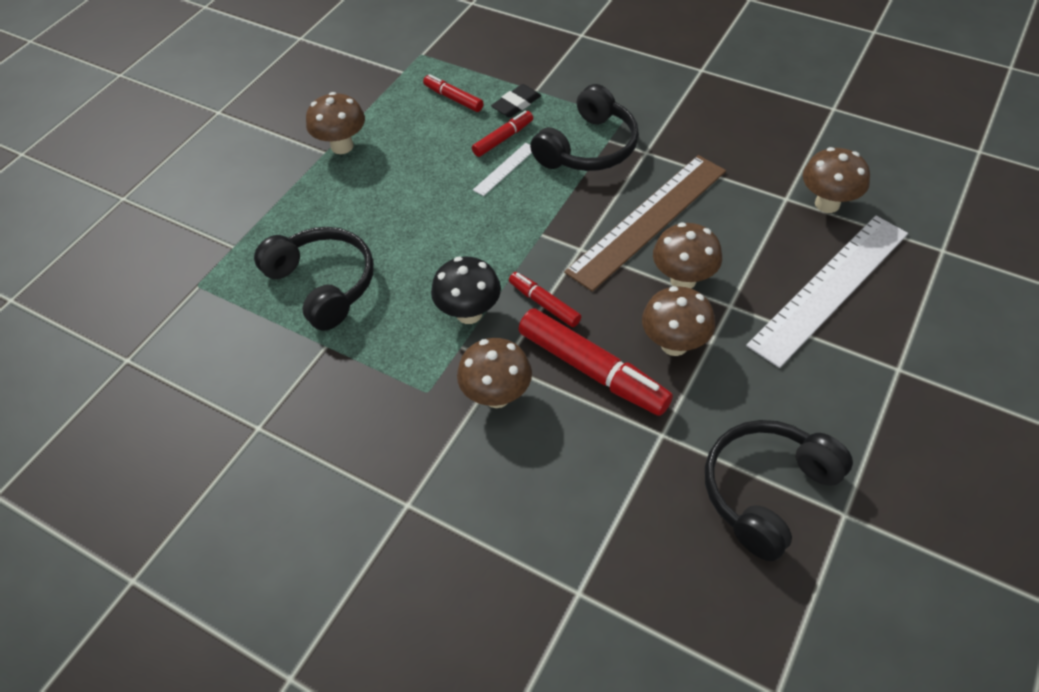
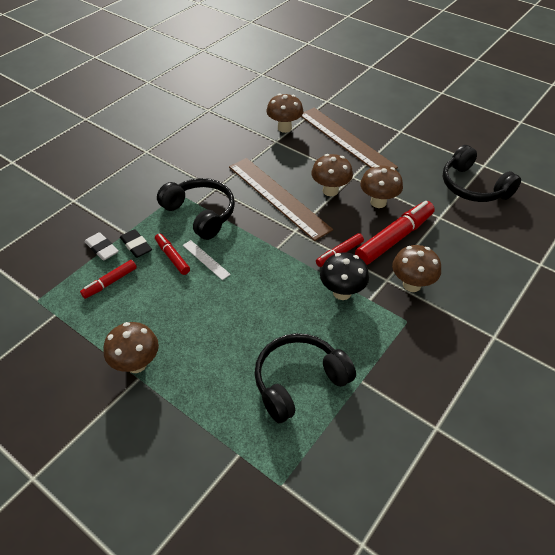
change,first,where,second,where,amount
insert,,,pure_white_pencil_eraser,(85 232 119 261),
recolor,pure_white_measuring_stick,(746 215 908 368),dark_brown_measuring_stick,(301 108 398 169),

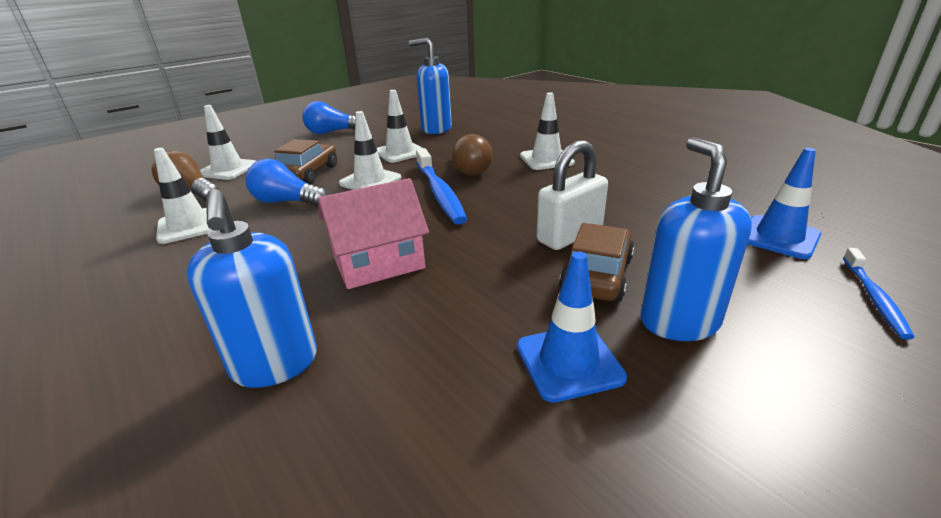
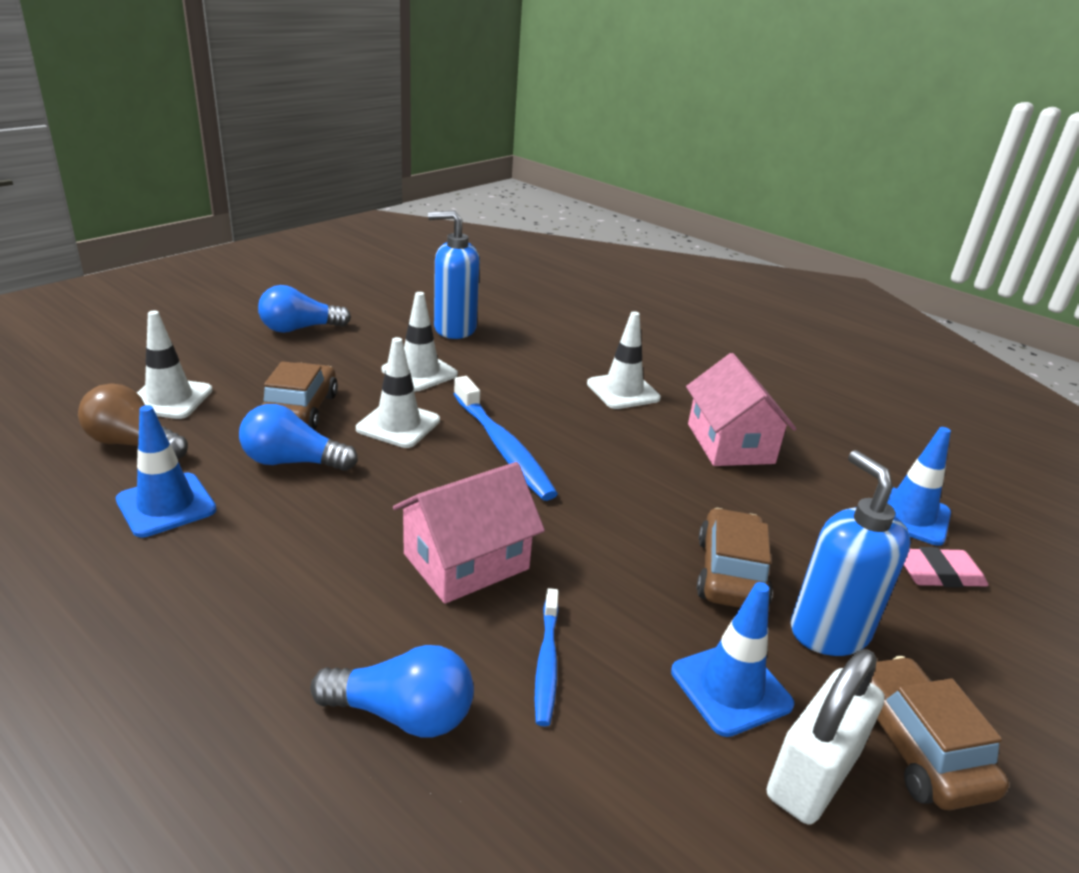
change,first,where,second,where,amount
delete,dark_brown_lightbulb,(452 134 493 176),,,
insert,,,pink_cottage,(686 353 796 466),
insert,,,dark_brown_toy_car,(870 656 1009 810),
insert,,,pink_pencil_eraser,(904 547 989 588),
move,pure_white_padlock,(536 140 608 250),,(767 649 885 825),
move,cobalt_dental_brush,(843 248 915 340),,(534 588 559 726),
replace,cobalt_soap_pump,(187 189 317 388),cobalt_lightbulb,(311 645 474 738),
recolor,pure_white_road_cone,(154 148 210 244),cobalt_road_cone,(116 405 216 537),

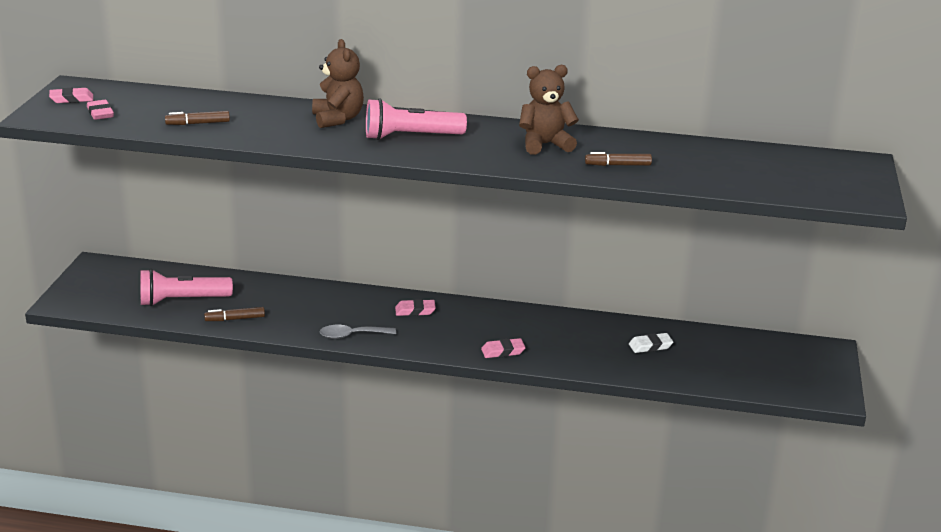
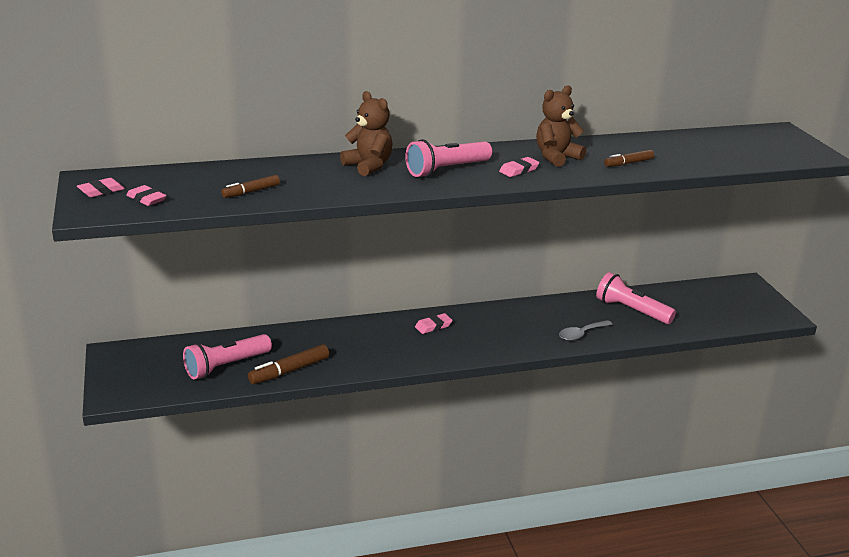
change,first,where,second,where,amount
move,grey_spoon,(320 325 396 339),,(559 320 613 341),
move,pink_pencil_eraser,(481 338 526 358),,(499 157 539 177),
replace,pure_white_pencil_eraser,(629 333 673 353),pink_torch,(596 272 676 324),
resize,dark_brown_marker_pen,(204 307 265 321),,(248 344 329 384),x1.55

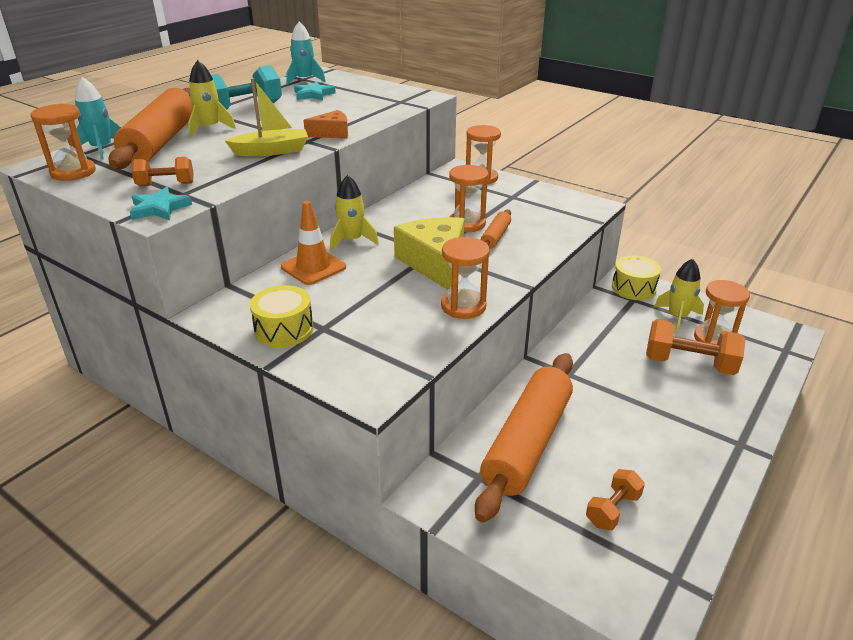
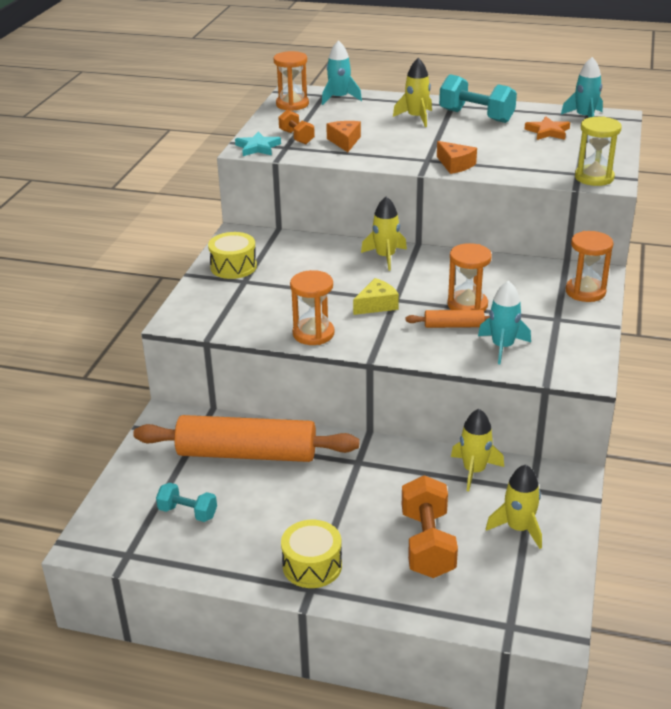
change,first,where,second,where,amount
delete,bright_orange_rolling_pin,(108 88 193 169),,,
delete,golden_boat,(224 78 308 156),,,
delete,bright_orange_road_cone,(281 201 346 285),,,
delete,bright_orange_hourglass,(694 280 750 344),,,
insert,,,bright_orange_cheese_wedge,(326 121 361 152),
insert,,,golden_spaceship,(451 409 504 491),
insert,,,teal_spaceship,(478 281 531 364),
insert,,,golden_hourglass,(575 116 622 186),
move,golden_snare_drum,(612 255 661 300),,(281 520 342 588),
recolor,teal_star_shape,(294 82 336 101),bright_orange_star_shape,(524 116 570 140),
recolor,bright_orange_dumbbell,(586 469 645 530),teal_dumbbell,(156 483 217 522),
resize,golden_cheese_wedge,(394 217 465 290),,(353 278 399 315),x0.54

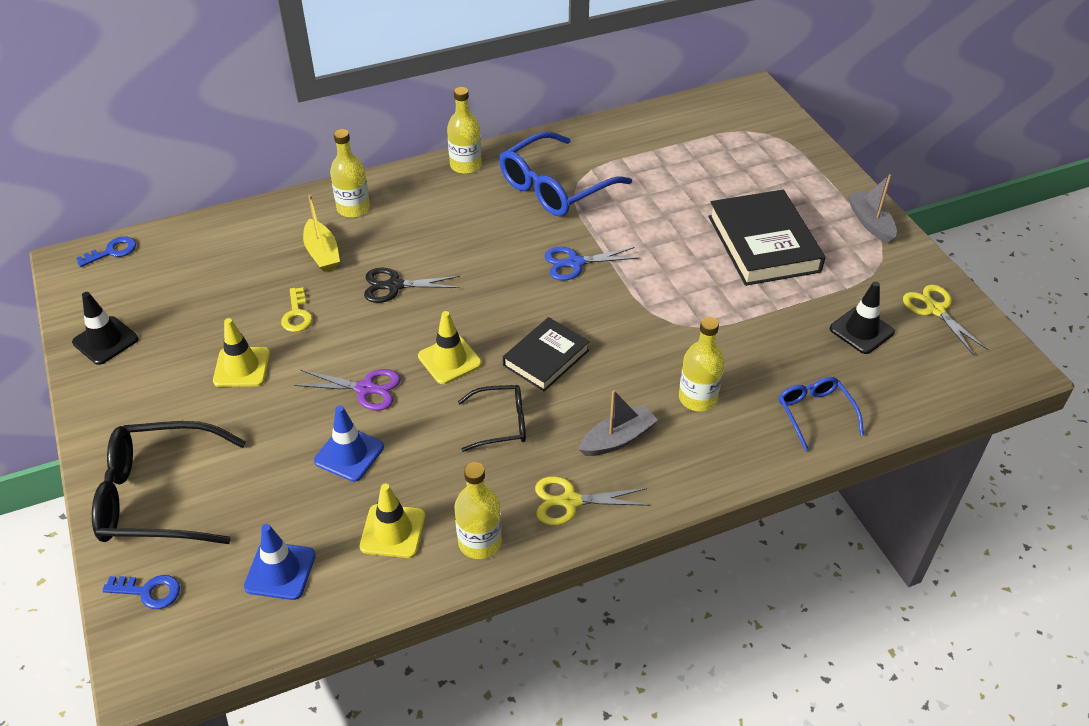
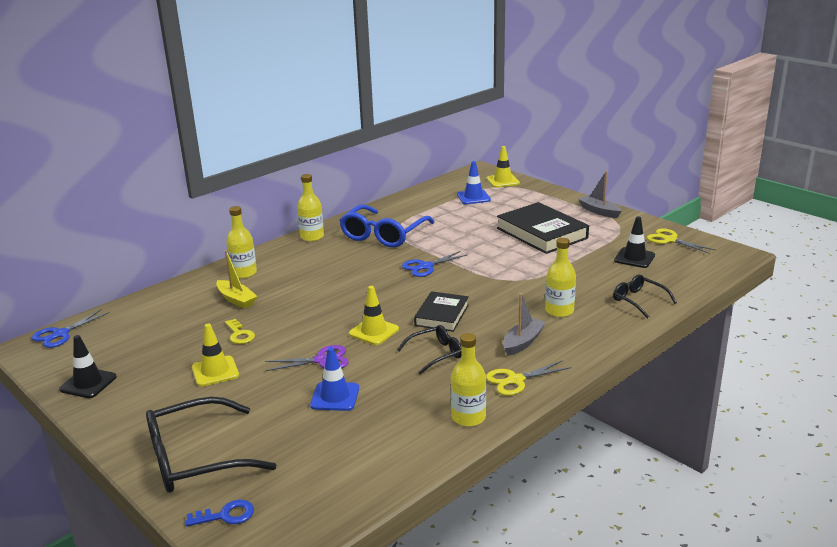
change,first,where,second,where,amount
delete,jet-black_pair_of_scissors,(364 267 460 303),,,
move,cobalt_road_cone,(244 524 316 600),,(457 161 491 204),
move,golden_road_cone,(360 484 425 558),,(486 146 520 188),
replace,cobalt_key,(76 236 136 267),cobalt_pair_of_scissors,(32 309 110 348),
recolor,cobalt_eyeglasses,(779 377 864 451),jet-black_eyeglasses,(613 275 677 319),

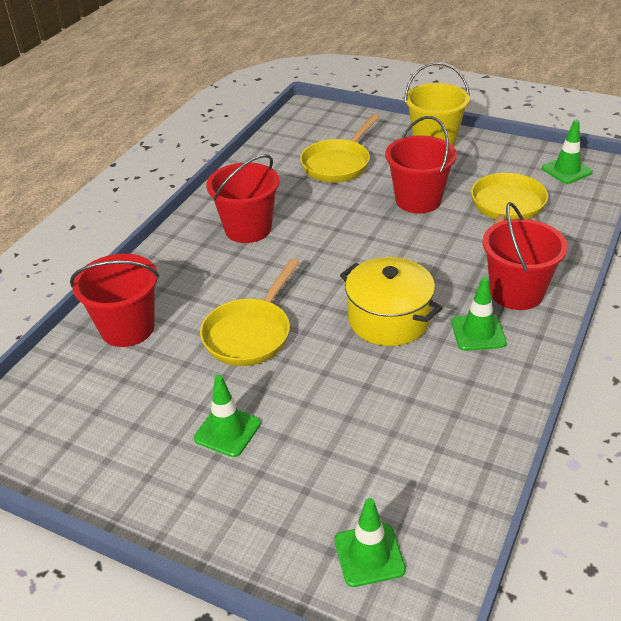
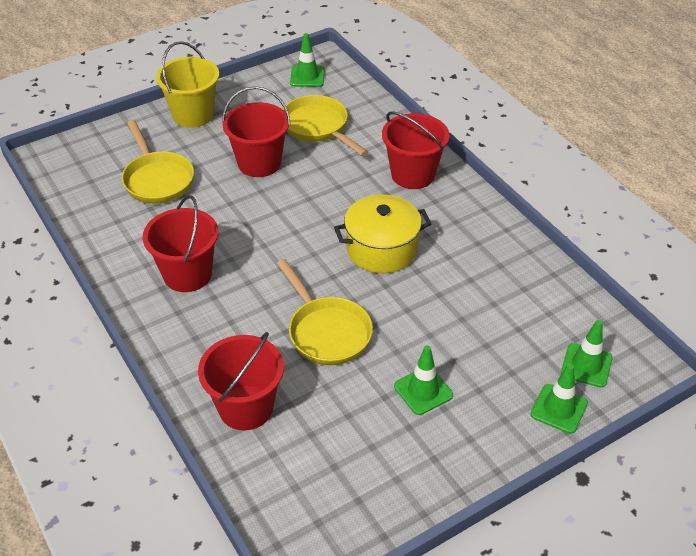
change,first,where,second,where,amount
move,leaf-green_road_cone,(451 277 507 351),,(531 364 588 434),

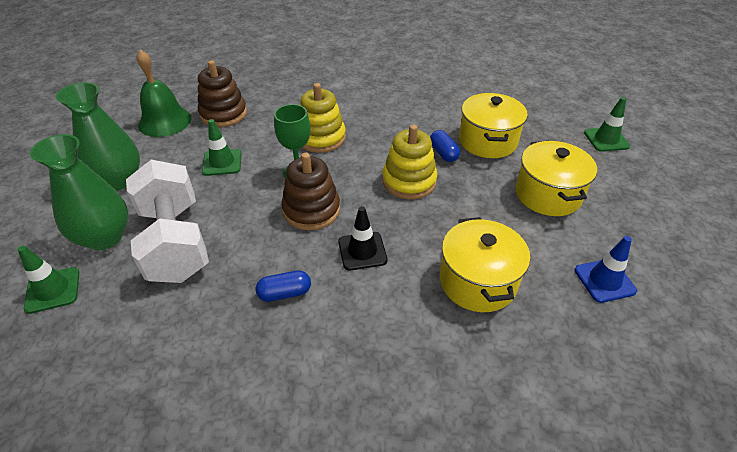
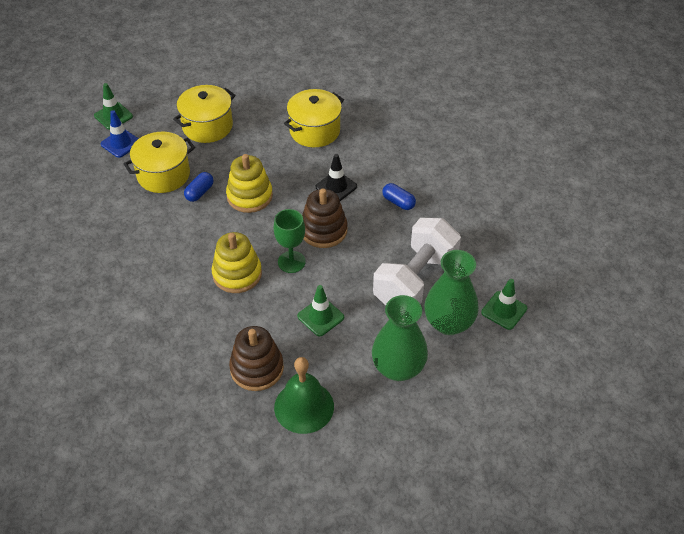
change,first,where,second,where,amount
move,cobalt_road_cone,(574 236 637 303),,(101 110 139 158),

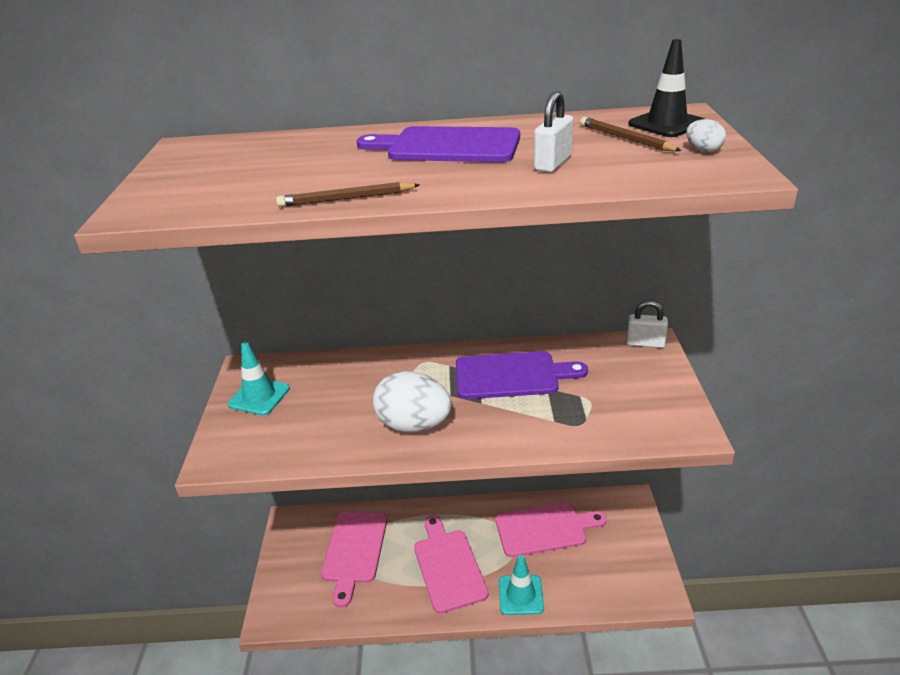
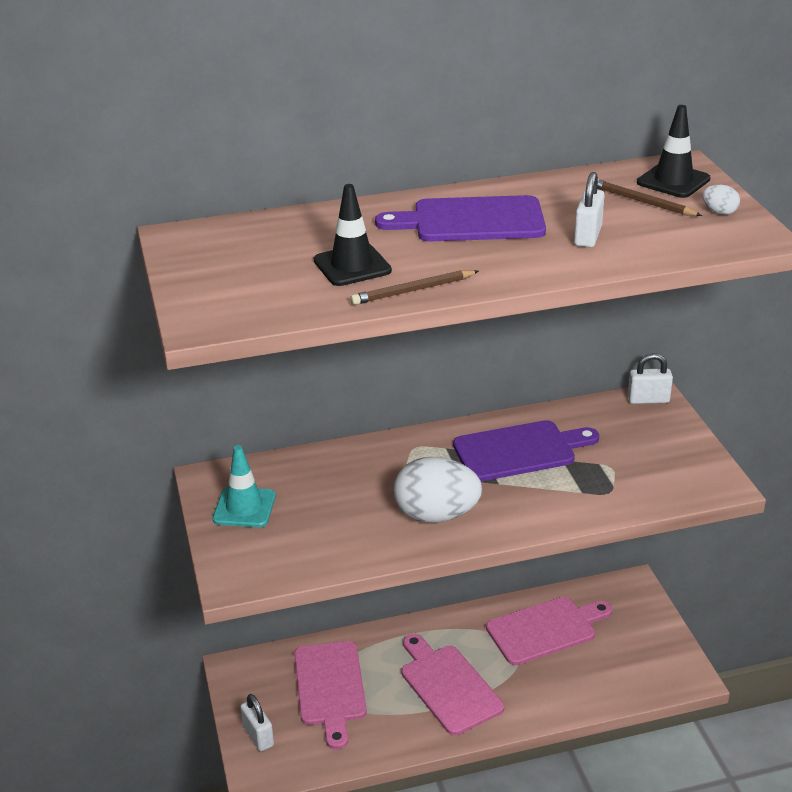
change,first,where,second,where,amount
delete,teal_road_cone,(499 555 544 615),,,
insert,,,pure_white_padlock,(240 694 274 751),
insert,,,jet-black_road_cone,(314 184 392 286),

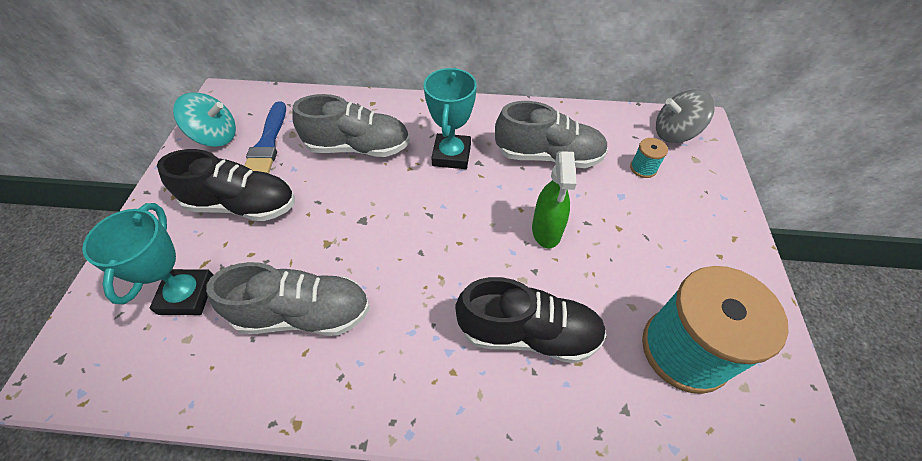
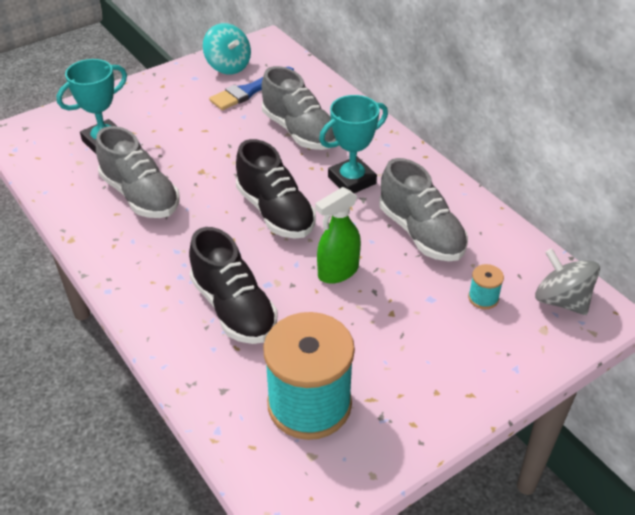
change,first,where,second,where,amount
move,jet-black_lace-up_shoe,(157 149 295 221),,(236 139 316 239),

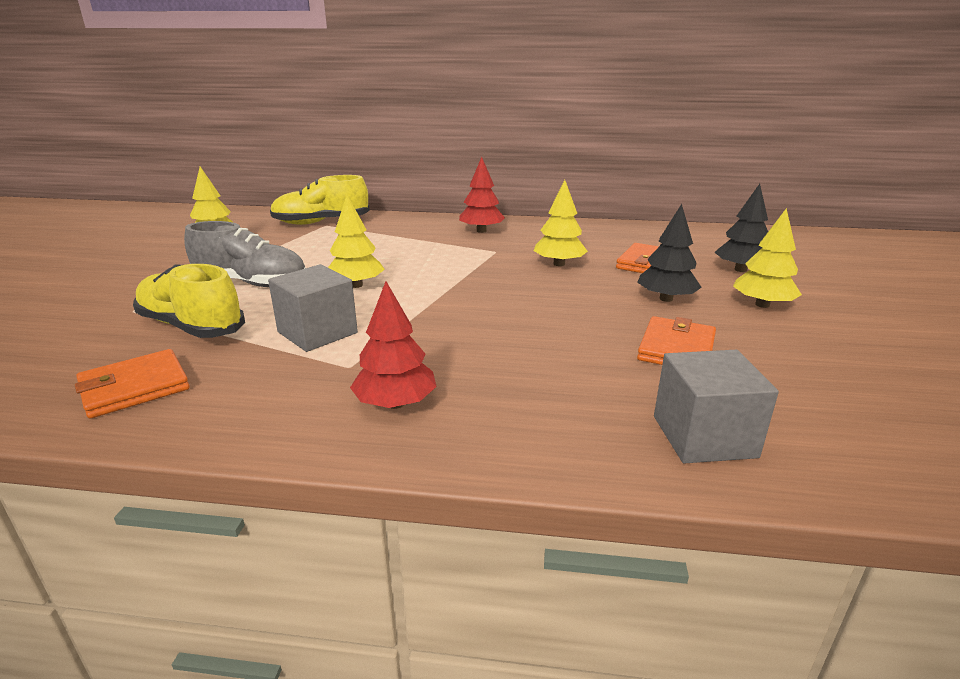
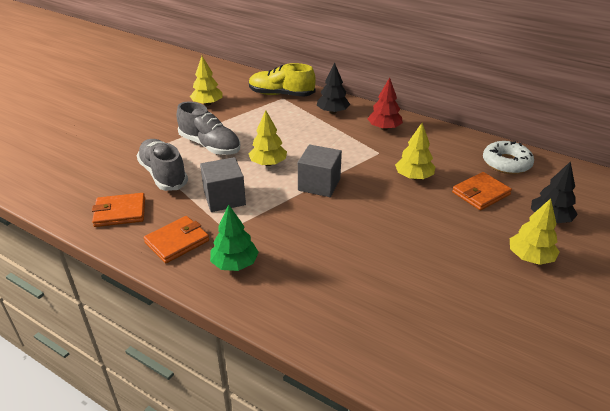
change,first,where,second,where,amount
insert,,,pure_white_donut,(483 141 534 174),
move,jet-black_fir_tree,(637 204 702 302),,(317 63 350 114),
move,bright_orange_billfold,(637 316 716 365),,(144 216 209 263),
move,grey_block,(654 350 779 463),,(298 144 342 197),
recolor,golden_lace-up_shoe,(133 264 245 338),grey_lace-up_shoe,(137 139 188 191),
recolor,scarlet_fir_tree,(350 281 437 409),leaf-green_fir_tree,(210 204 259 271),

